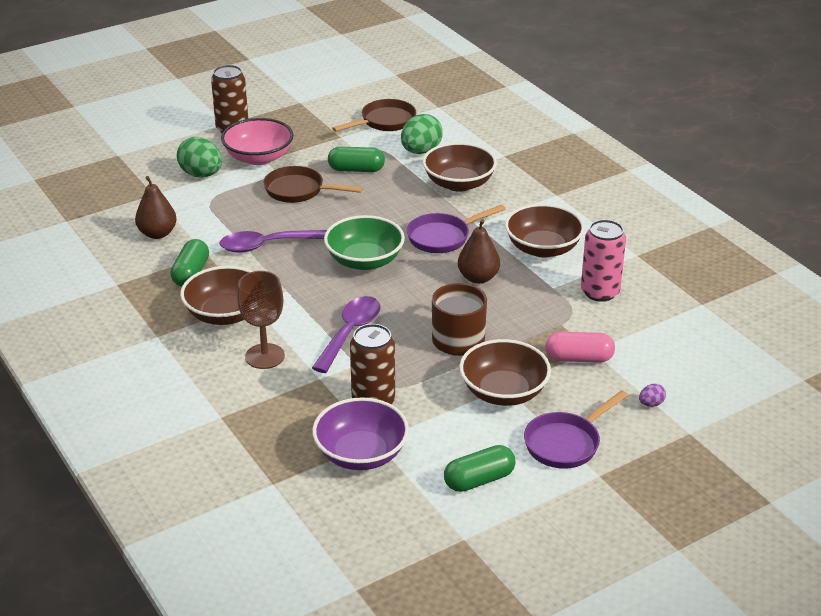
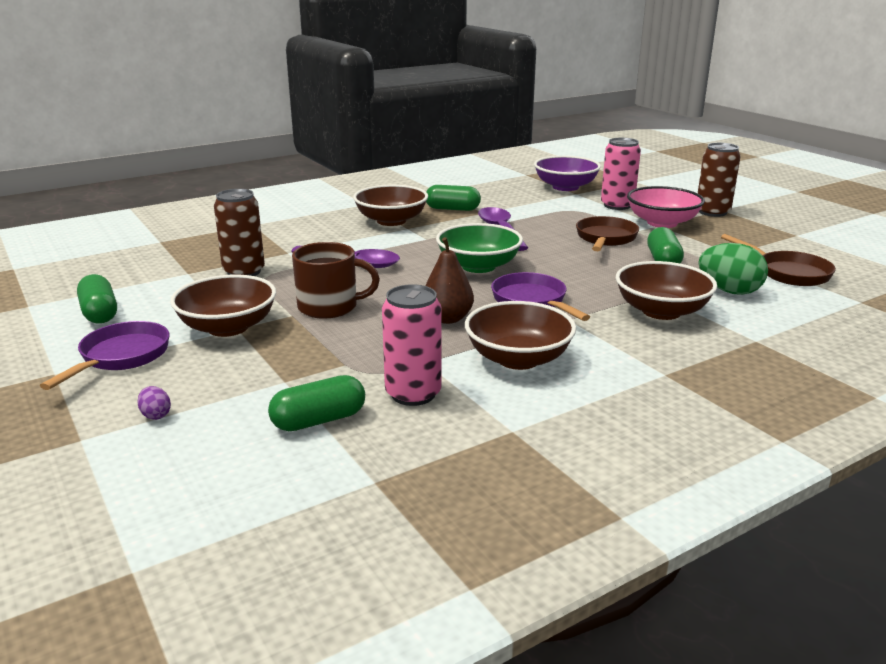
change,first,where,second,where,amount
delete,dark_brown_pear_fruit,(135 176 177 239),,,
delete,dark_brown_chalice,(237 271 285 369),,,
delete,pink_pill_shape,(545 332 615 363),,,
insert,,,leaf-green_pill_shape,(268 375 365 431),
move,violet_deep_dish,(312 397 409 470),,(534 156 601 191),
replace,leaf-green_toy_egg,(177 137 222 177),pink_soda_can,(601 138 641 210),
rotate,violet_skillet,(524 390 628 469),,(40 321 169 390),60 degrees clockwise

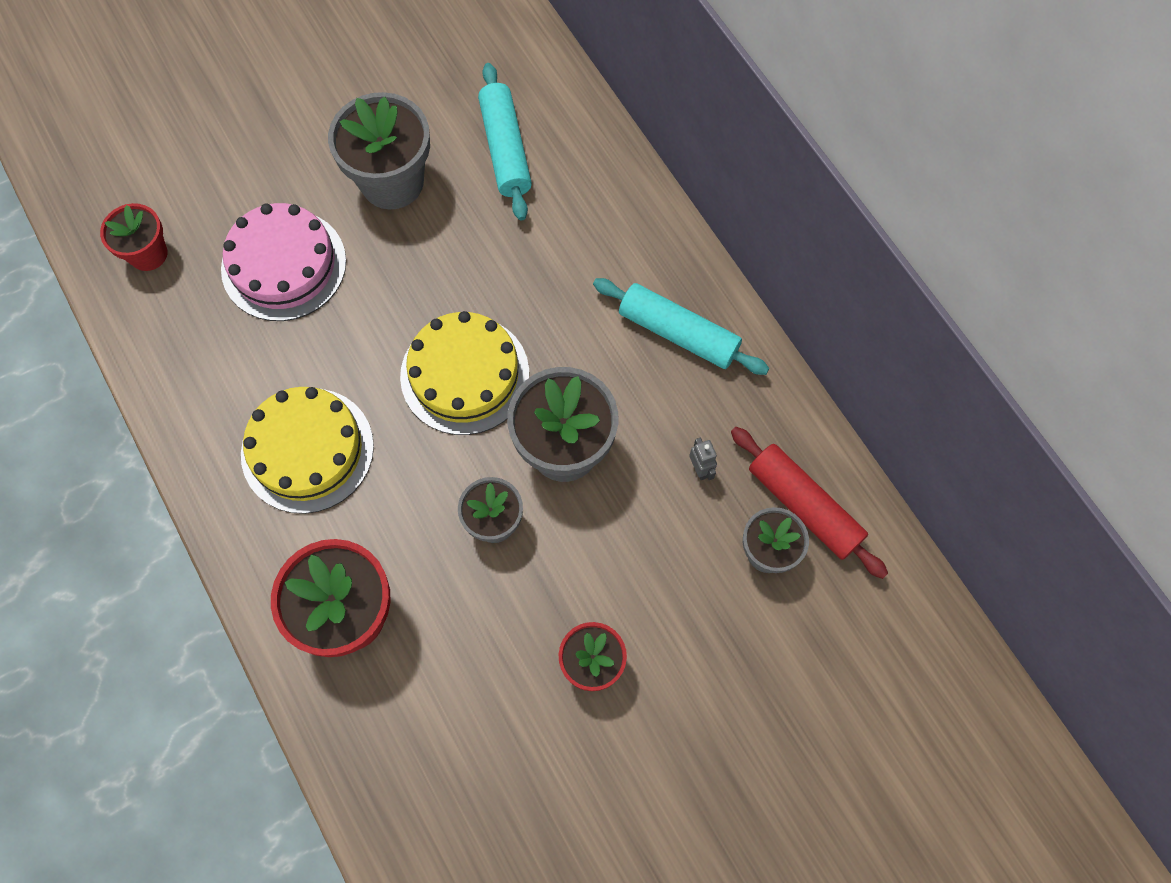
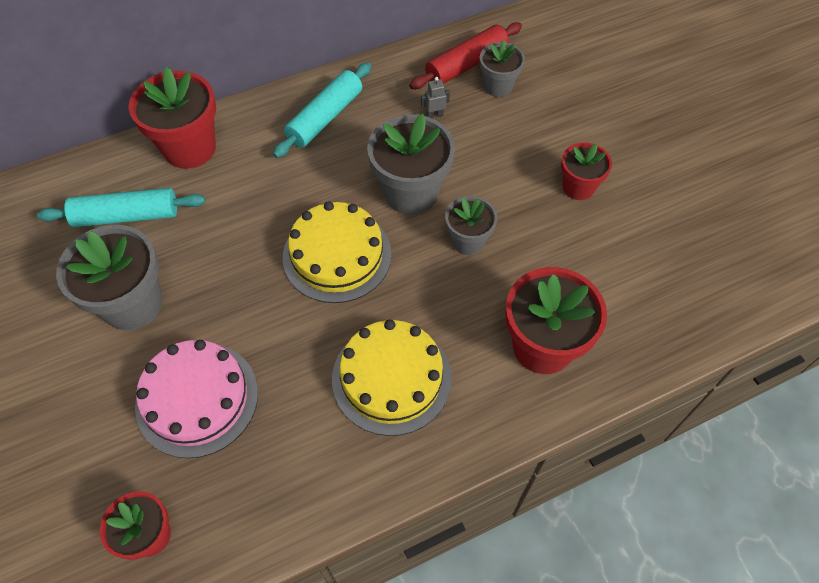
change,first,where,second,where,amount
insert,,,scarlet_plant_pot,(129 67 216 169),

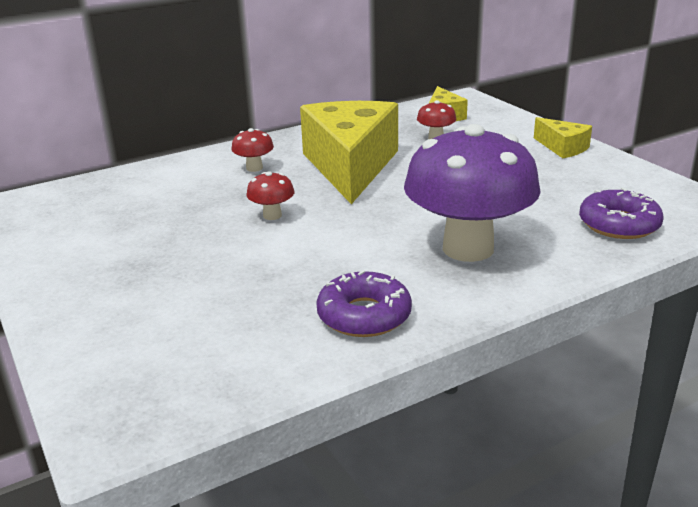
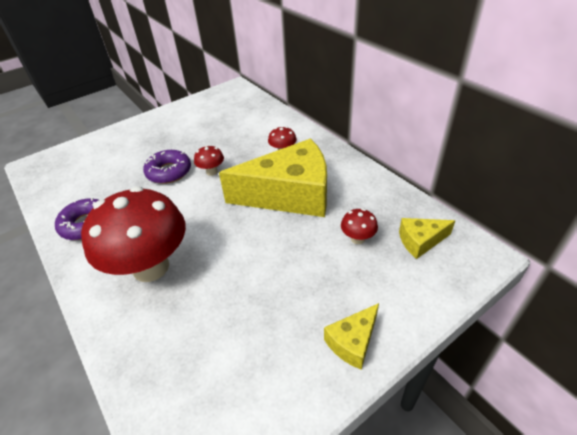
change,first,where,second,where,amount
move,violet_donut,(579 188 664 239),,(143 150 191 184),
recolor,violet_fungus,(404 124 541 262),scarlet_fungus,(81 186 186 282),

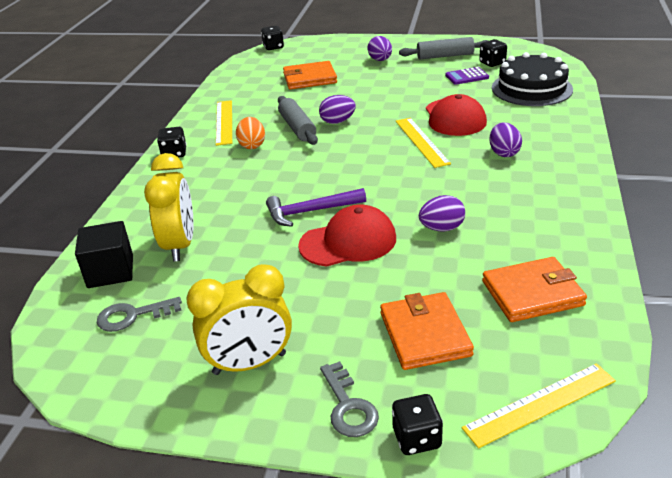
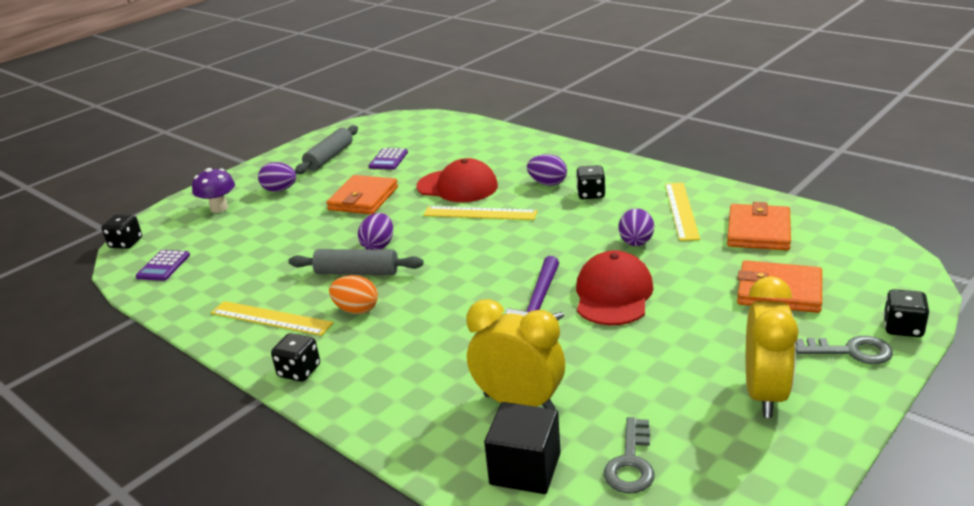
change,first,where,second,where,amount
delete,jet-black_gateau,(492 52 573 106),,,
insert,,,violet_adding_machine,(135 250 190 281),
insert,,,violet_fungus,(192 168 235 213),
move,bright_orange_billfold,(283 61 337 90),,(326 175 398 214),
move,golden_measuring_stick,(462 363 616 448),,(665 183 700 241),
move,jet-black_die,(479 39 507 67),,(576 165 605 199),

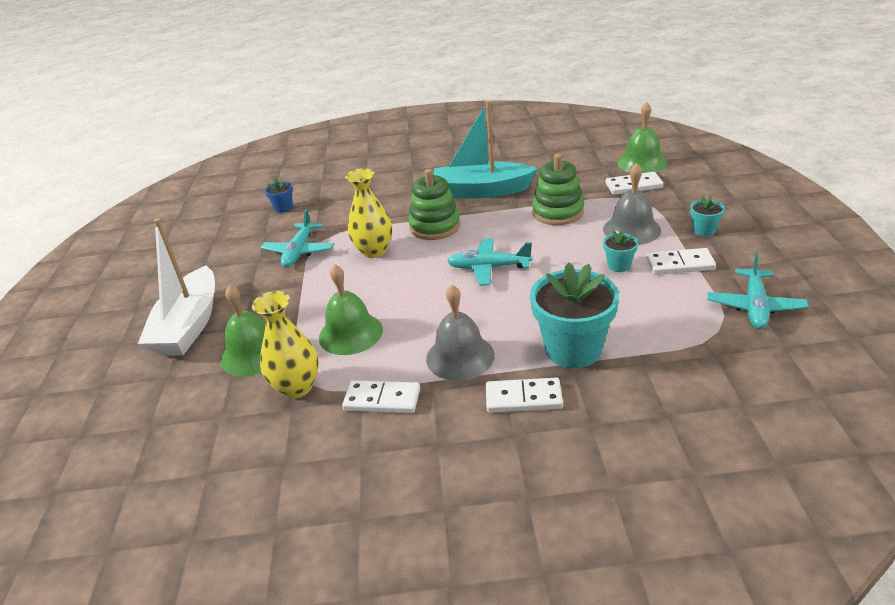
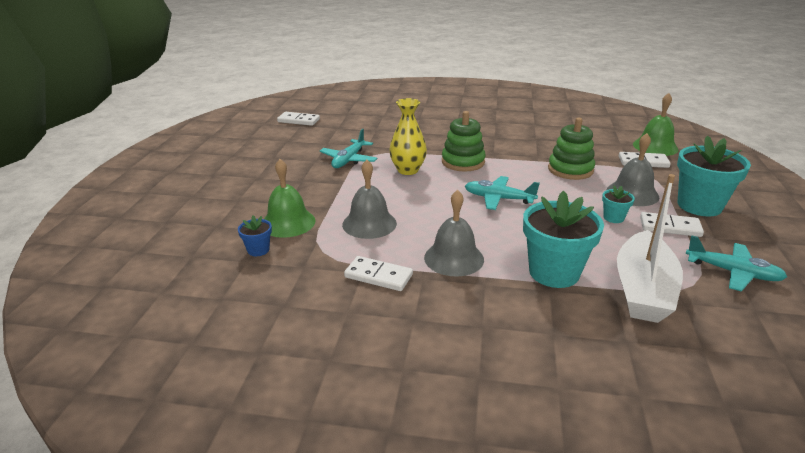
change,first,where,second,where,amount
delete,golden_vase,(252 291 319 398),,,
delete,teal_boat,(434 100 538 198),,,
move,pure_white_boat,(138 218 215 356),,(617 174 683 323),
move,cobalt_plant_pot,(265 178 293 213),,(238 215 272 256),
move,pure_white_domino_tile,(486 377 563 413),,(277 112 320 126),
recolor,leaf-green_hand_bell,(319 265 383 355),grey_hand_bell,(342 160 397 239),
rotate,teal_aeroplane,(707 253 808 329),,(686 235 787 292),90 degrees counterclockwise
resize,teal_plant_pot,(690 196 725 236),,(677 136 751 216),x2.15

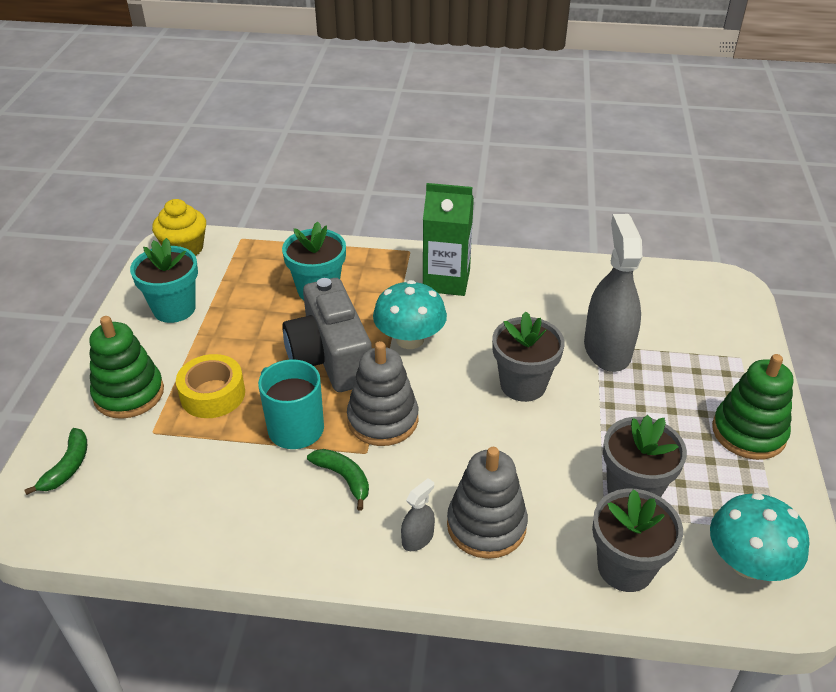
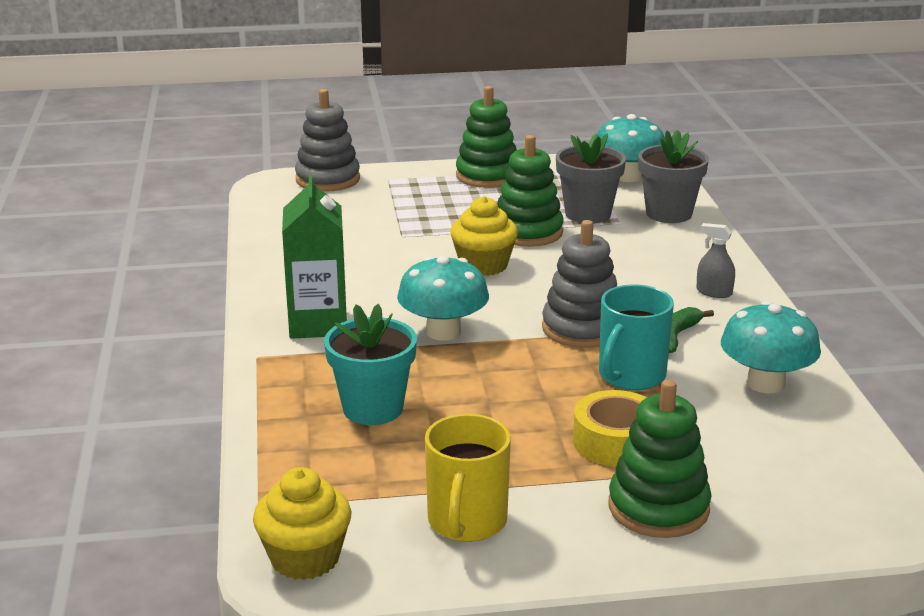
change,first,where,second,where,amount
delete,leaf-green_banana,(25 428 87 495),,,
delete,grey_camera,(282 278 372 392),,,
delete,grey_sprayer,(584 214 642 372),,,
insert,,,leaf-green_stacking_rings,(497 135 564 247),
insert,,,teal_fungus,(721 301 821 393),
move,grey_stacking_rings,(447 447 528 559),,(295 89 360 192),
replace,teal_plant_pot,(130 238 198 323),golden_coffee_mug,(425 414 511 542),
replace,grey_plant_pot,(492 311 565 402),golden_cupcake,(450 196 518 276),

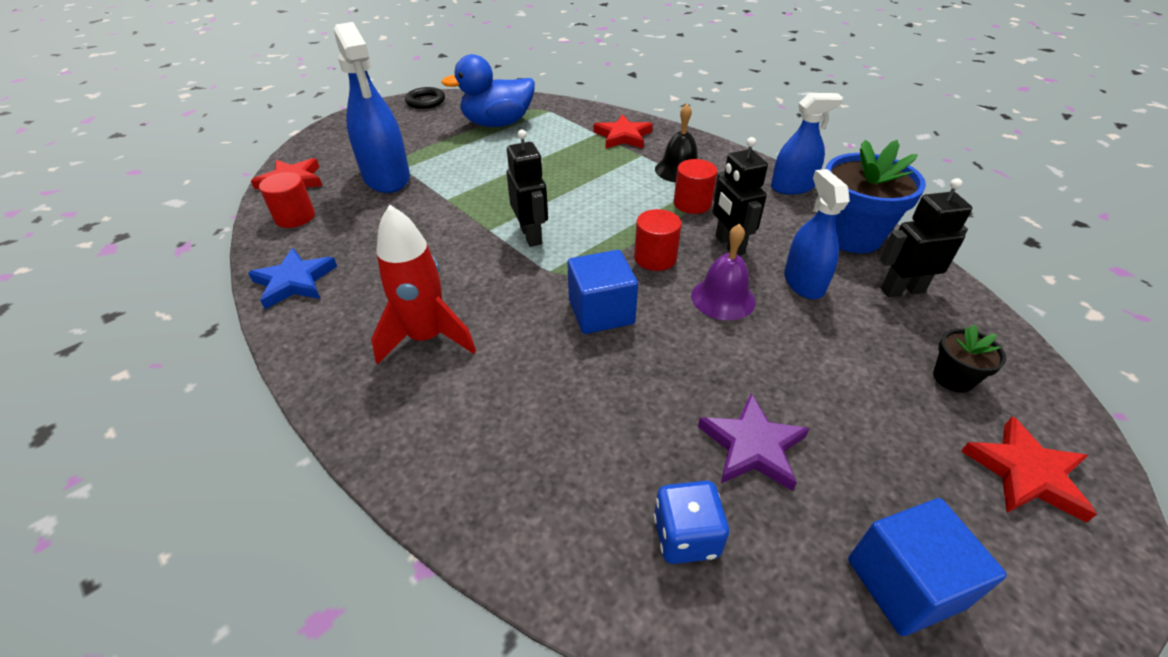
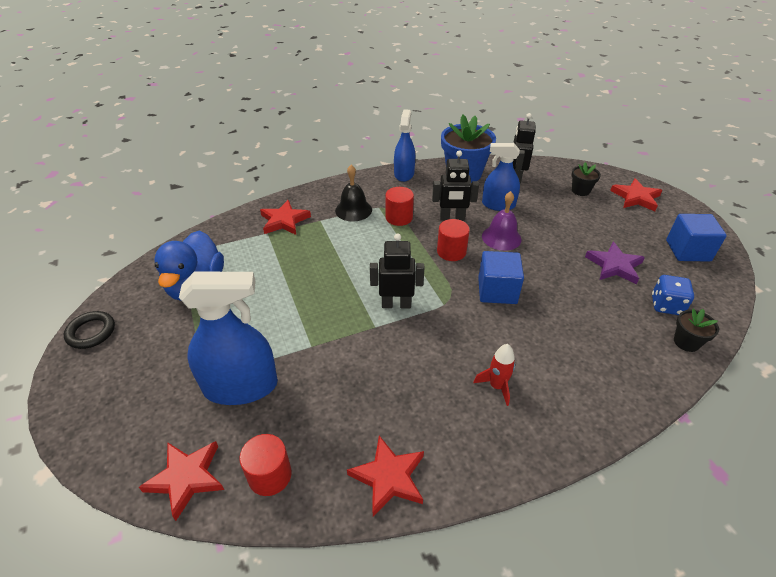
change,first,where,second,where,amount
insert,,,jet-black_plant_pot,(674 309 719 352),
recolor,cobalt_star_shape,(248 248 337 309),scarlet_star_shape,(347 436 424 516),
resize,scarlet_spaceship,(371 205 476 365),,(473 344 515 406),x0.56

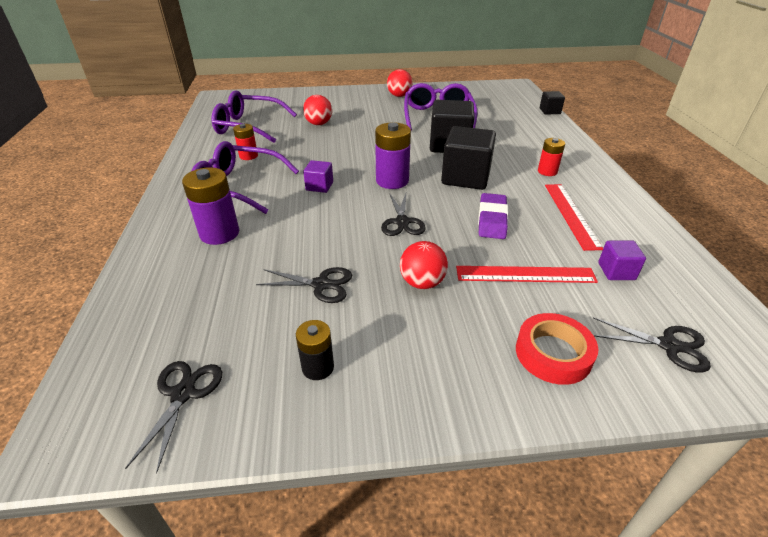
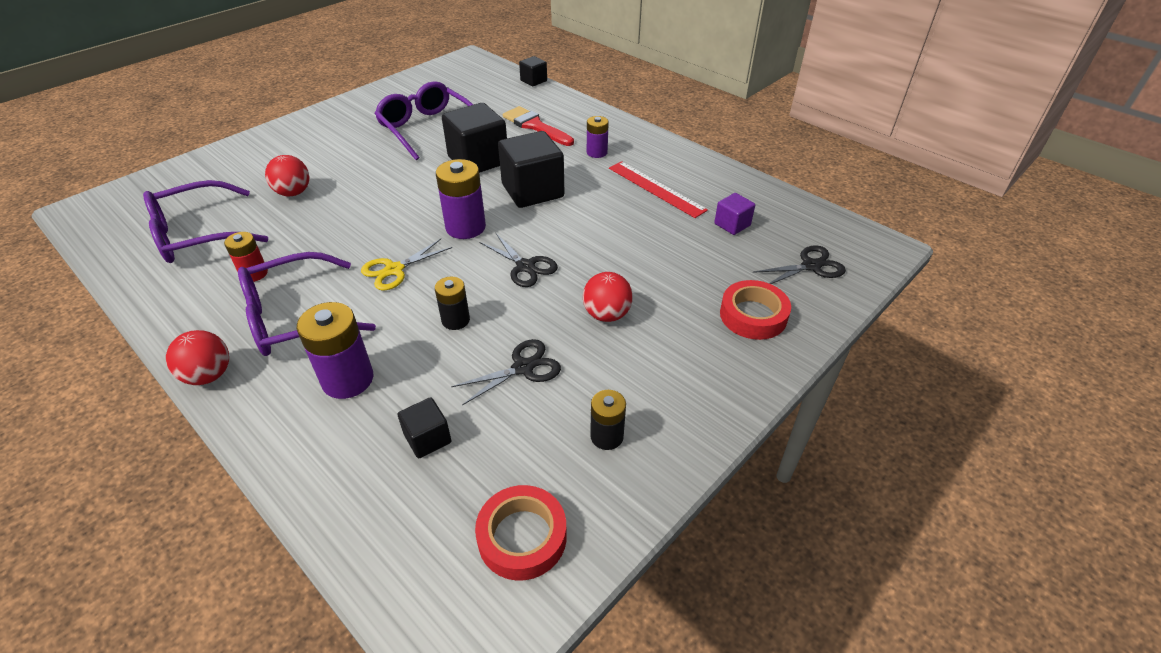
change,first,where,second,where,amount
delete,scarlet_measuring_stick,(456 266 598 283),,,
delete,violet_pencil_eraser,(478 193 508 239),,,
insert,,,jet-black_block,(398 397 452 458),
insert,,,jet-black_battery,(435 277 470 330),
insert,,,scarlet_paintbrush,(503 106 574 146),
move,scarlet_ball,(387 69 412 97),,(166 330 229 385),
replace,jet-black_pair_of_scissors,(125 361 222 474),scarlet_roll_of_tape,(475 485 567 580),
replace,violet_block,(303 160 333 193),golden_pair_of_scissors,(361 239 452 290),
recolor,scarlet_battery,(538 138 565 176),violet_battery,(587 116 609 158),

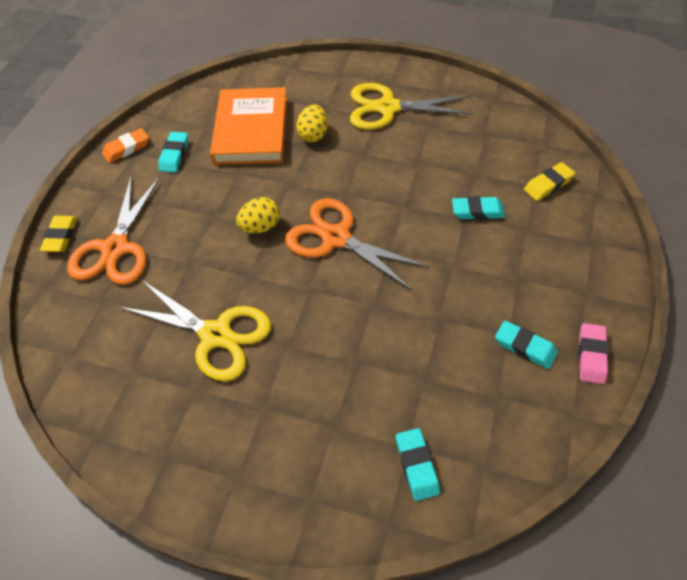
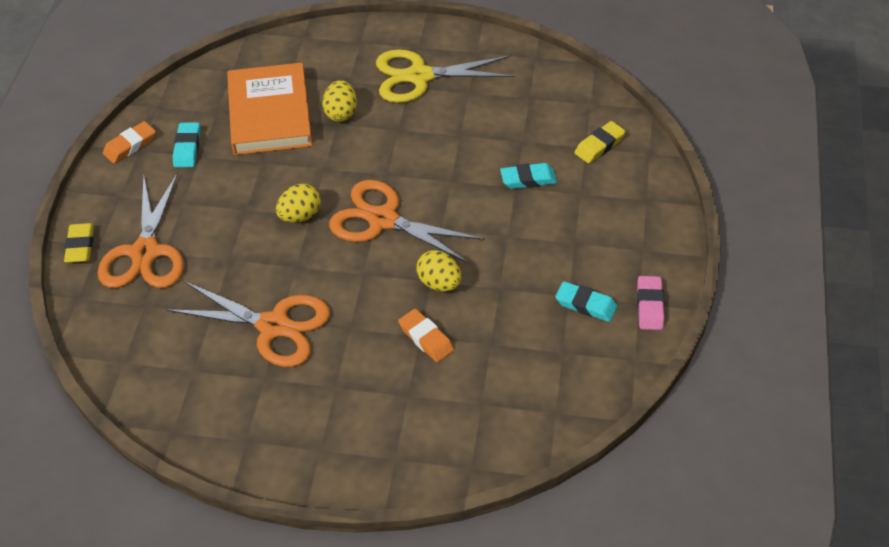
change,first,where,second,where,amount
delete,teal_pencil_eraser,(396 428 440 501),,,
insert,,,bright_orange_pencil_eraser,(398 309 454 362),
insert,,,golden_toy_egg,(416 250 461 291),
recolor,golden_pair_of_scissors,(120 280 271 382),bright_orange_pair_of_scissors,(166 281 330 367),

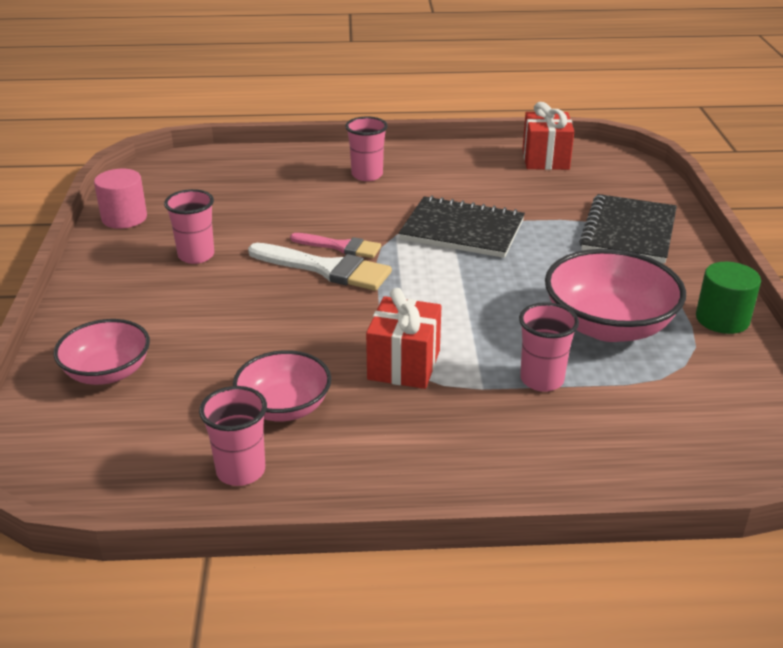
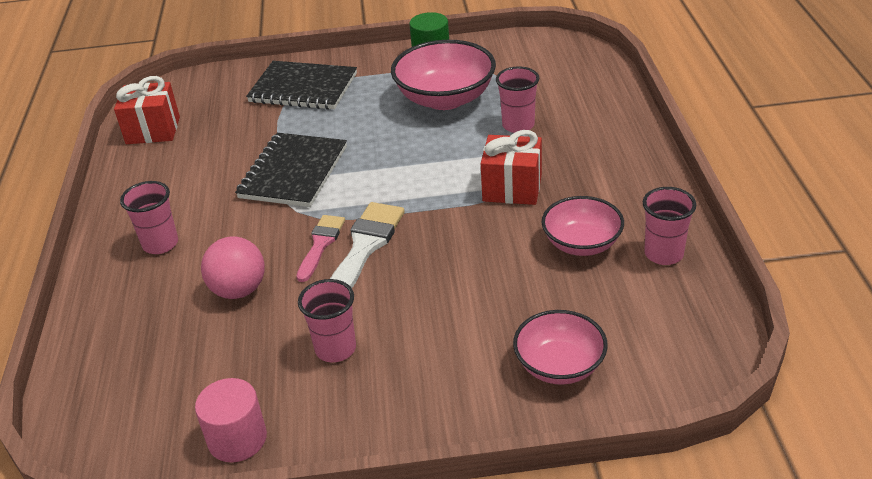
change,first,where,second,where,amount
insert,,,pink_ball,(201 236 265 299),

